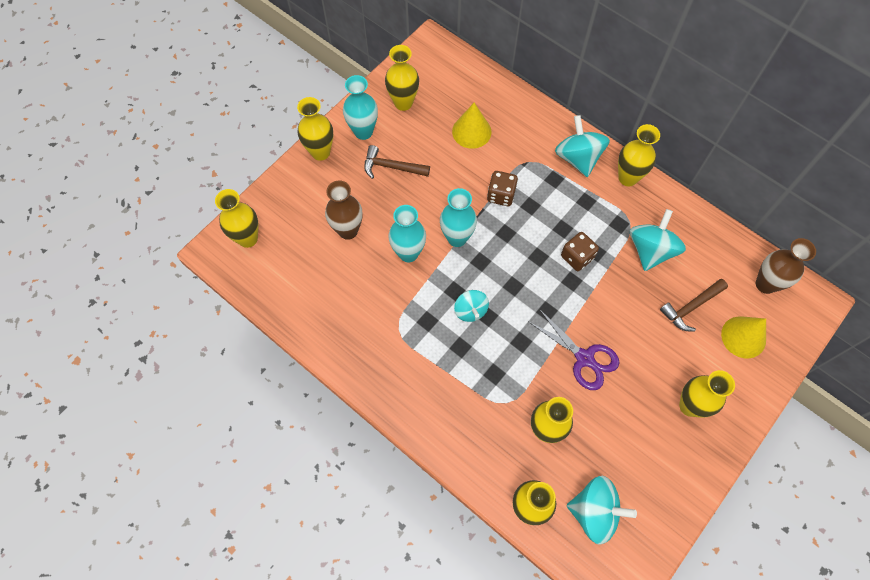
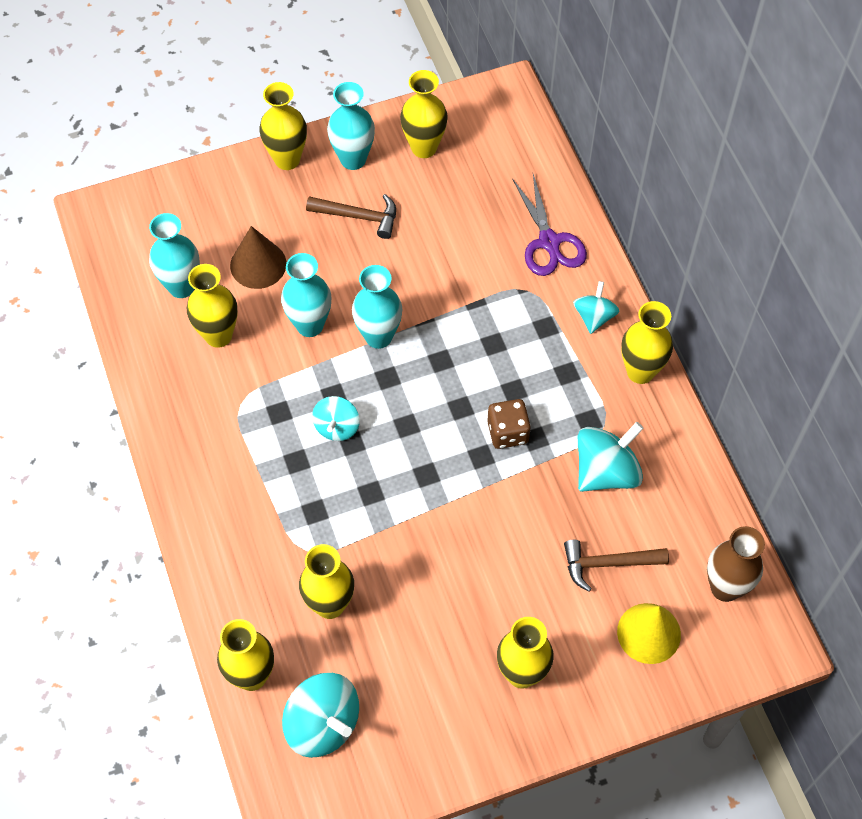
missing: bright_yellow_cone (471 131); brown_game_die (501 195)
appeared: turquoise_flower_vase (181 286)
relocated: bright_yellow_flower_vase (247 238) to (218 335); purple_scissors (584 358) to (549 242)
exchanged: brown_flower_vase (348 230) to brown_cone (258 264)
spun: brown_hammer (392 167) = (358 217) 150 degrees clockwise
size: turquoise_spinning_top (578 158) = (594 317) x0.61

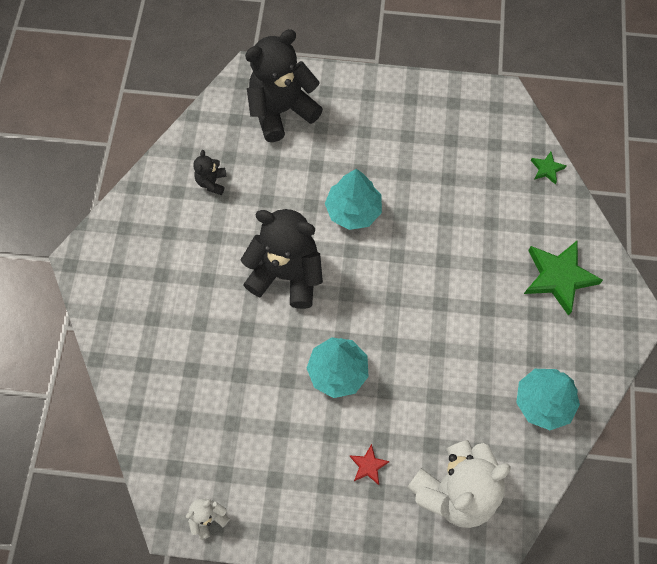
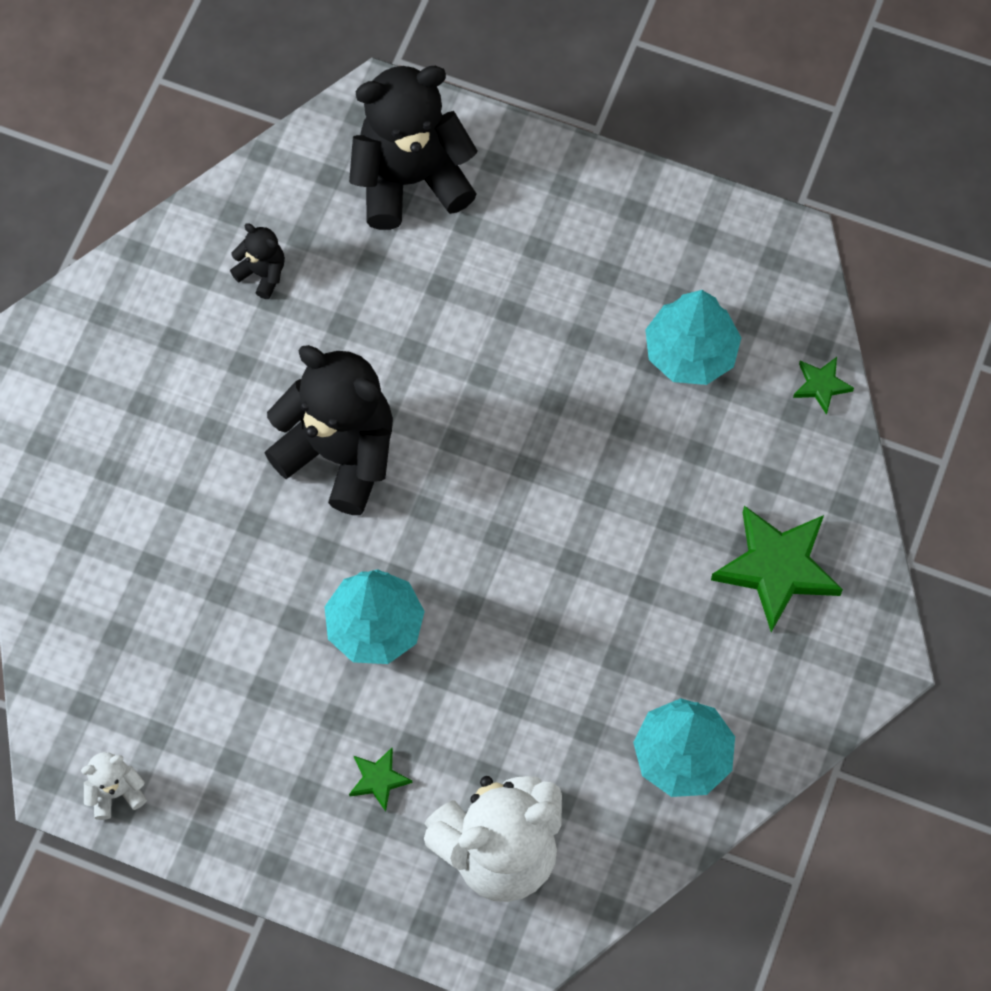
relocated: turquoise_toy_tree (353 210) to (690 352)
colour: crimson_five-pointed_star (368 465) to leaf-green_five-pointed_star (379 779)
spun: black_teddy (212 182) = (262 273) 105 degrees clockwise

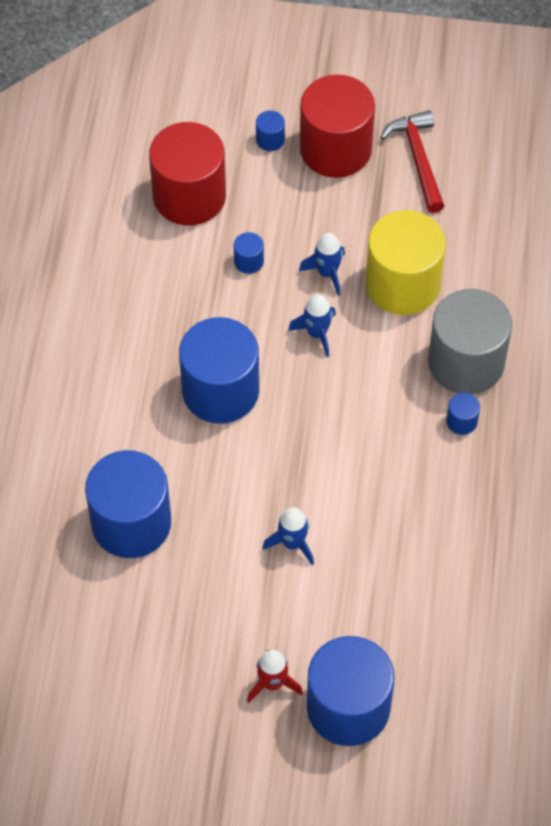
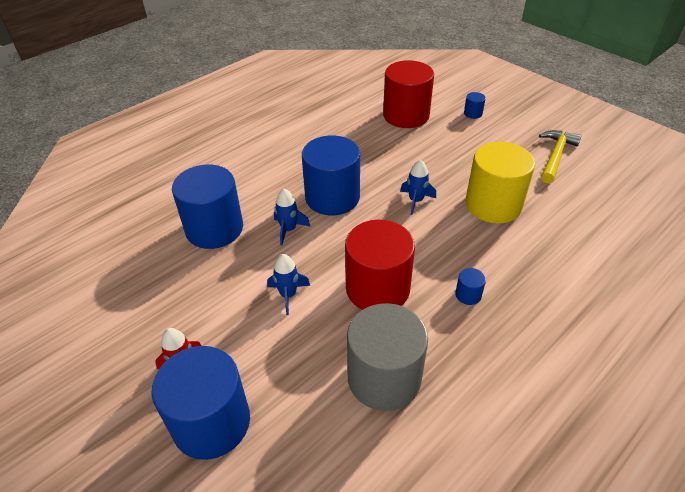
missing: cobalt_solid_cylinder (248 261)
relocated: cobalt_spaceship (327 273) to (288 230); crimson_solid_cylinder (335 149) to (377 288); ash-grey_solid_cylinder (466 362) to (384 378)
colour: crimson_hammer (418 159) to bright_yellow_hammer (555 156)

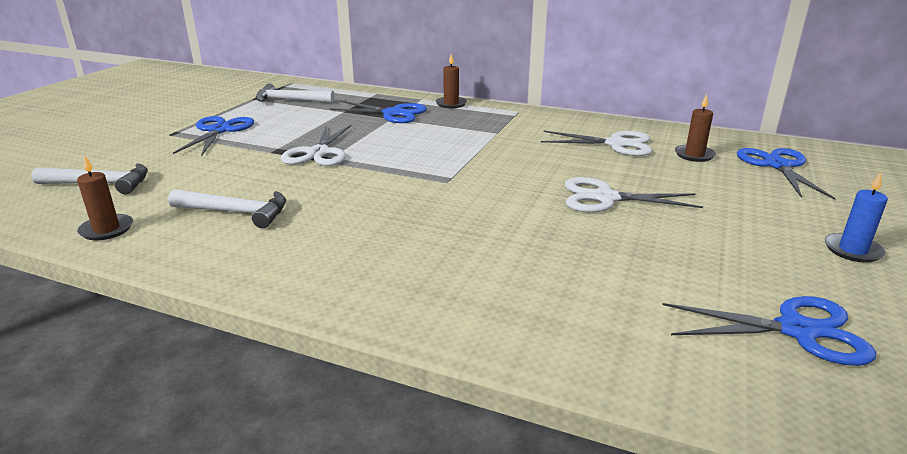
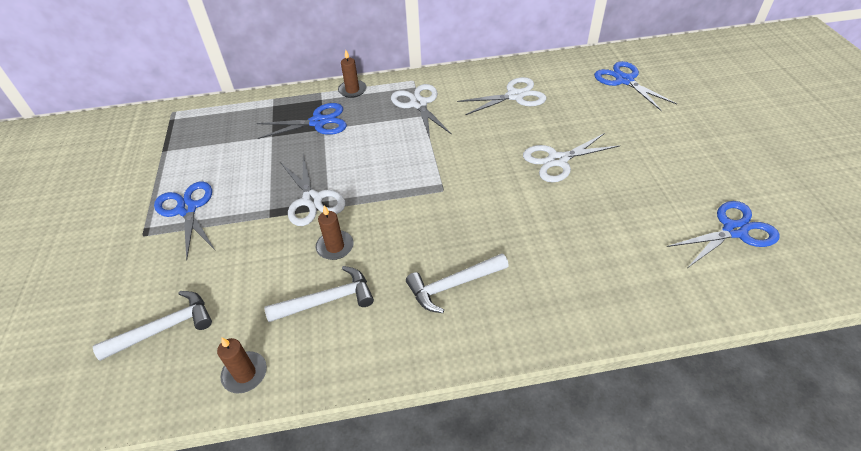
missing: cobalt_pillar_candle (852 250)
appeared: snow-white_scissors (418 104)
relocated: snow-white_hammer (290 100) to (453 285); brown_pillar_candle (694 155) to (335 247)

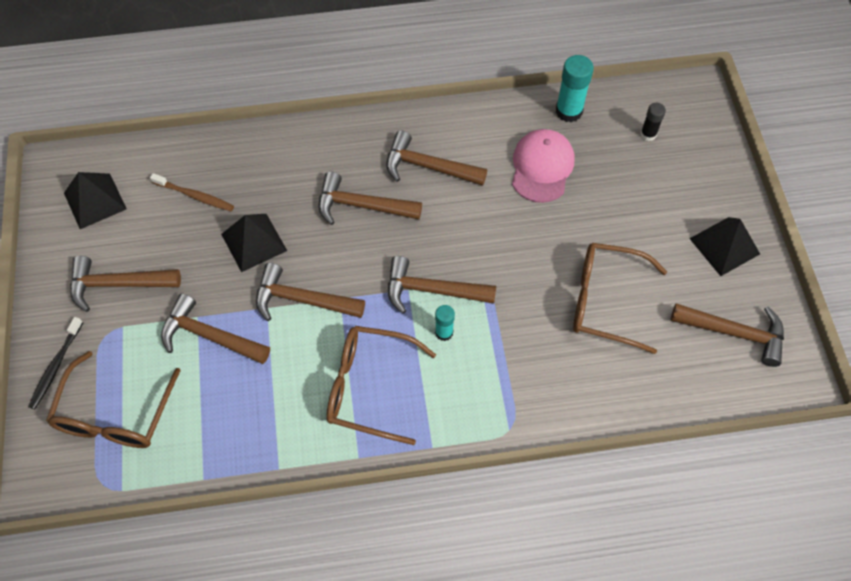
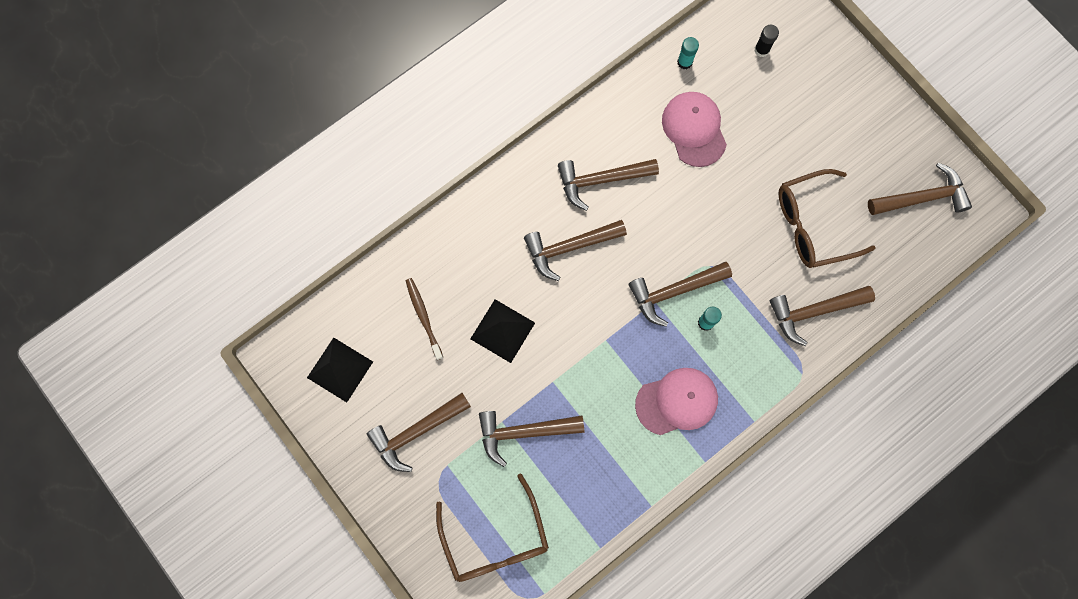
missing: black_tooth_brush (55 367); black_solid_pyramid (724 246)
relocated: brown_hammer (302 300) to (814 311)
exchanged: brown_glasses (369 387) to pink_peaked_cap (677 401)
spun: brown_tooth_brush (195 196) = (423 317) 105 degrees counterclockwise
size: turquoise_stick_of_glue (569 111) = (684 62) x0.59

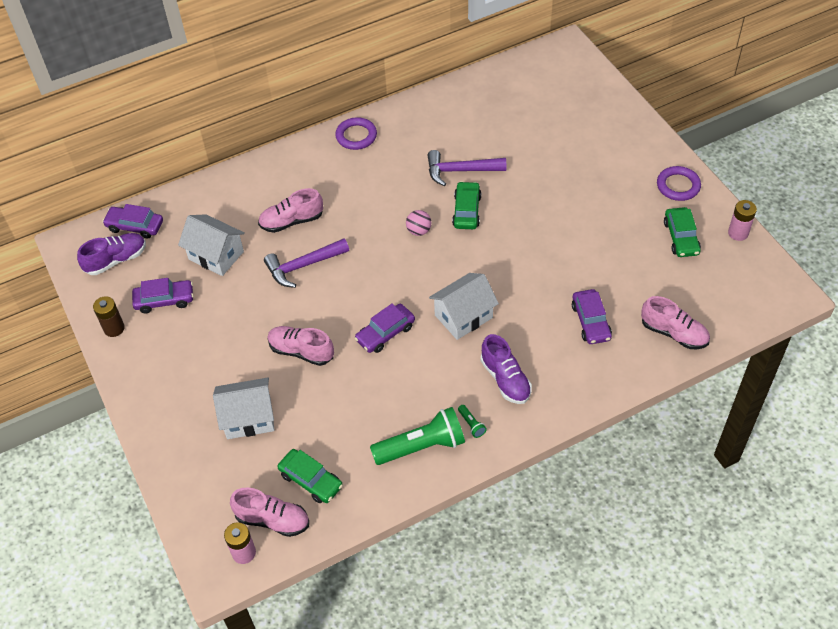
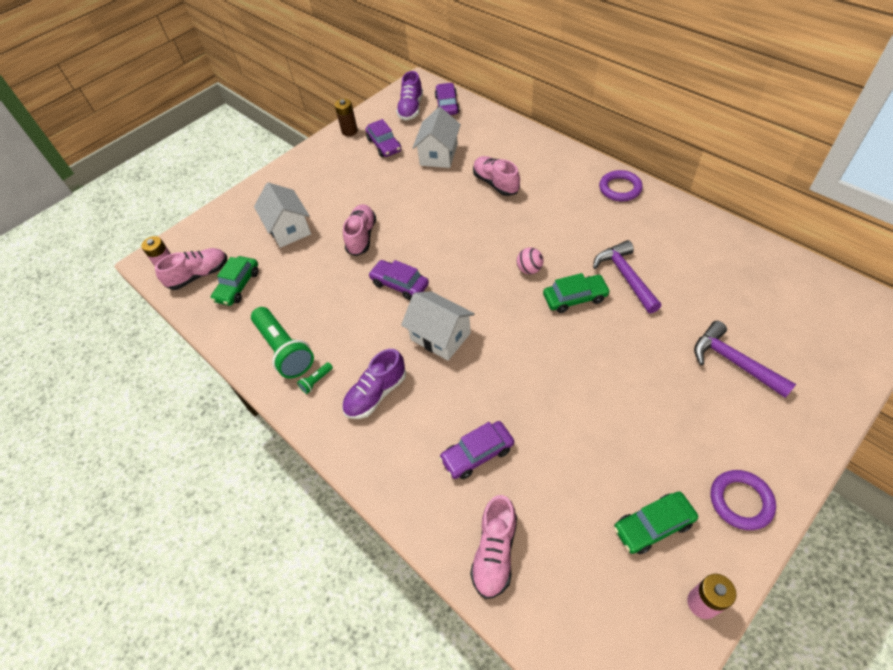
relocated: purple_hammer (303 266) to (733 362)
spun: purple_shoe (116 260) = (411 108) 60 degrees clockwise; pink_shoe (272 520) = (199 275) 120 degrees counterclockwise

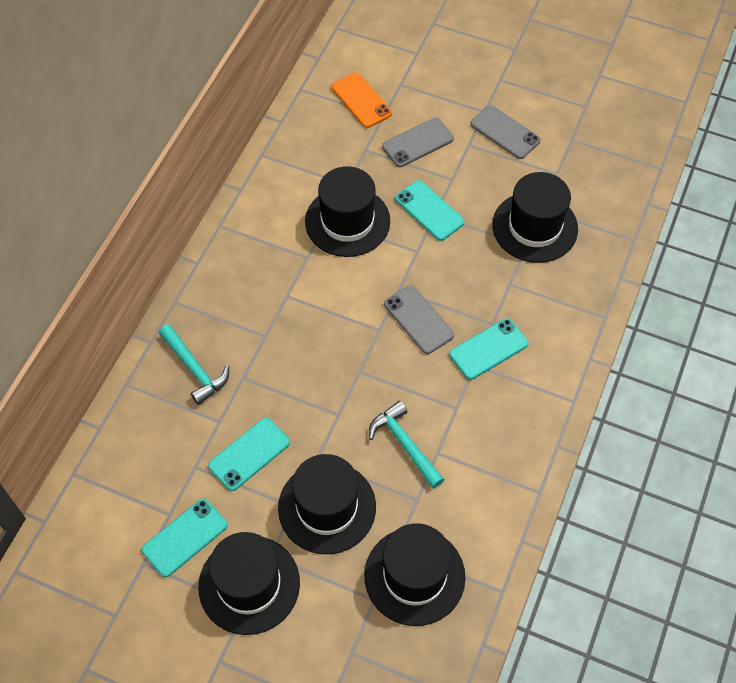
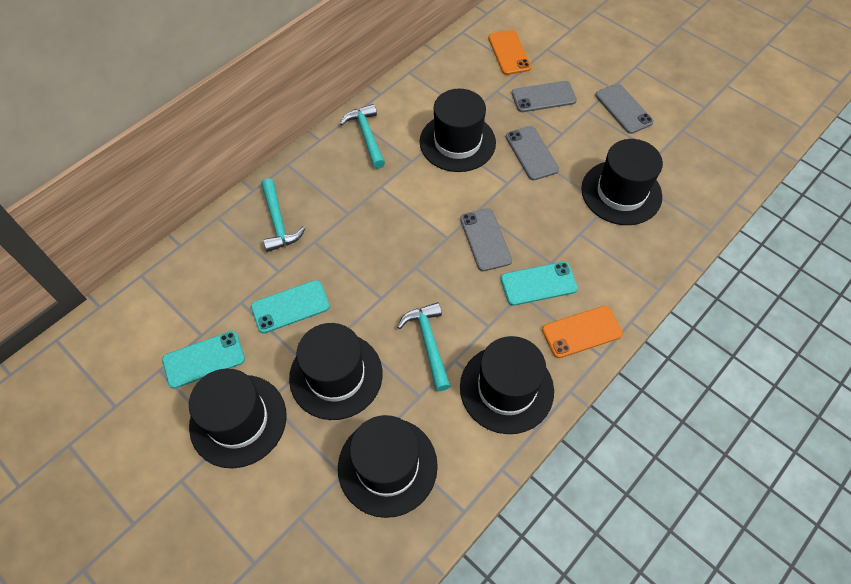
appeared: turquoise_hammer (366 135); black_hat (506 388); orange-coloured_mobile_phone (581 332)
colour: turquoise_mobile_phone (429 210) to ash-grey_mobile_phone (531 153)

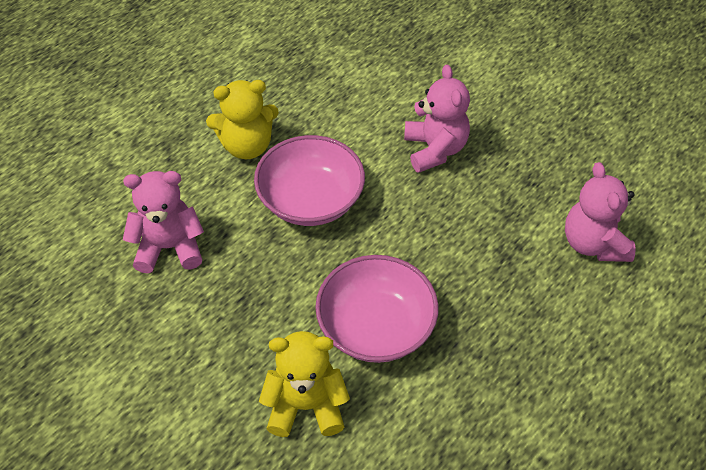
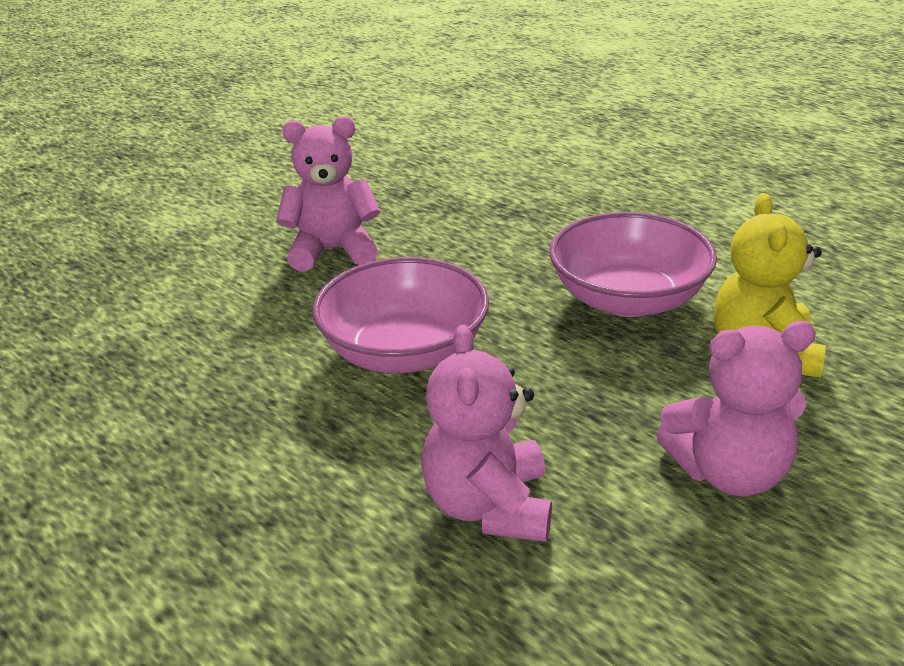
missing: bright_yellow_teddy (247 146)
relocated: pink_teddy (593 243) to (729 473)

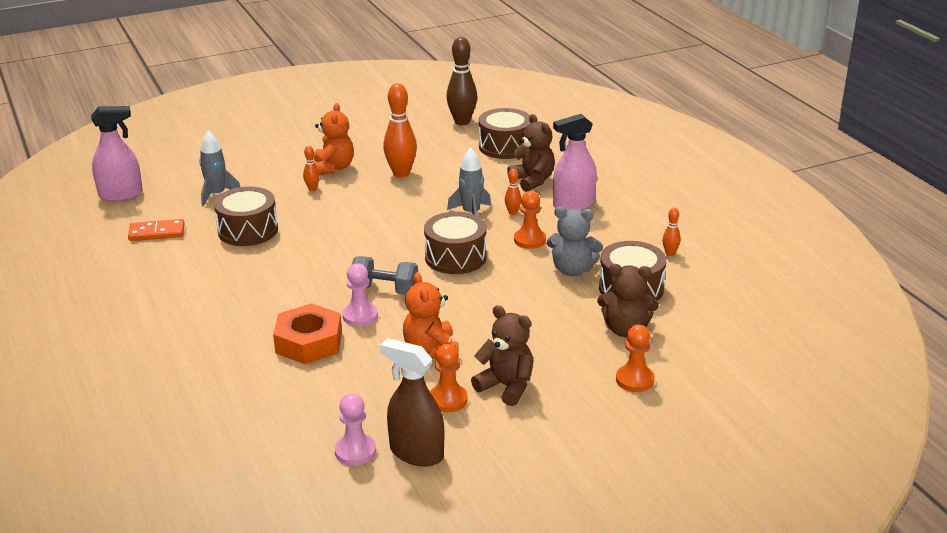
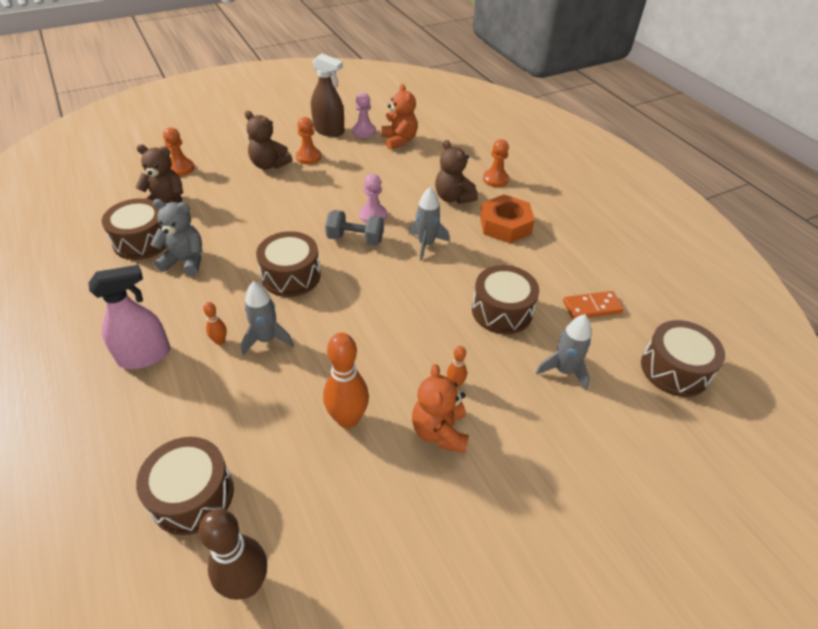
missing: orange-coloured_tenpin (670 253)
appeared: ash-grey_spaceship (426 244)
relocated: orange-coloured_hex_nut (309 342) to (505 225); orange-coloured_teddy (431 349) to (399 141); brown_teddy (532 181) to (453 197); orange-coloured_chess_pawn (529 240) to (495 179)
exchanged: pink_sprayer (121 195) to brown_drum (674 369)

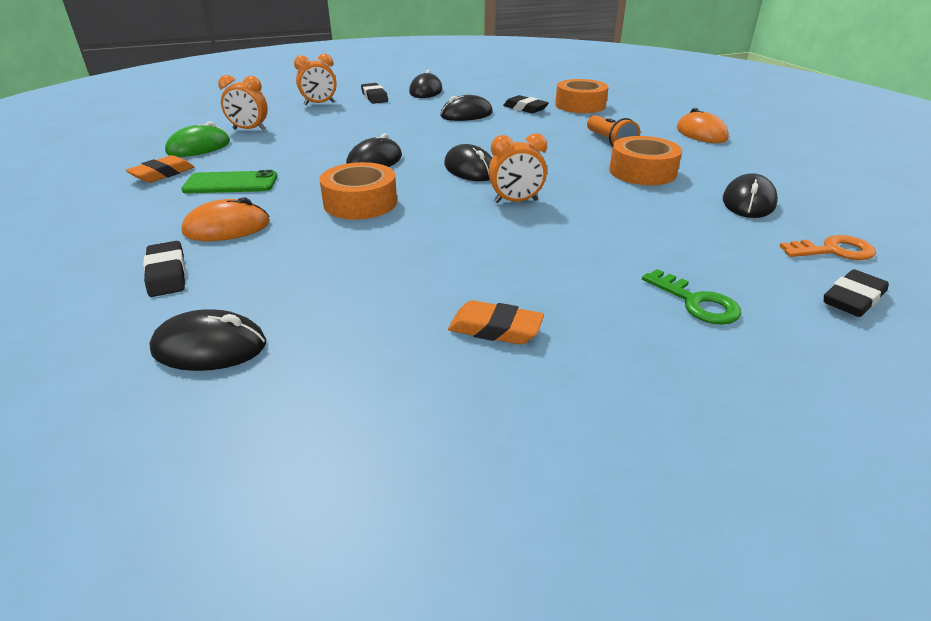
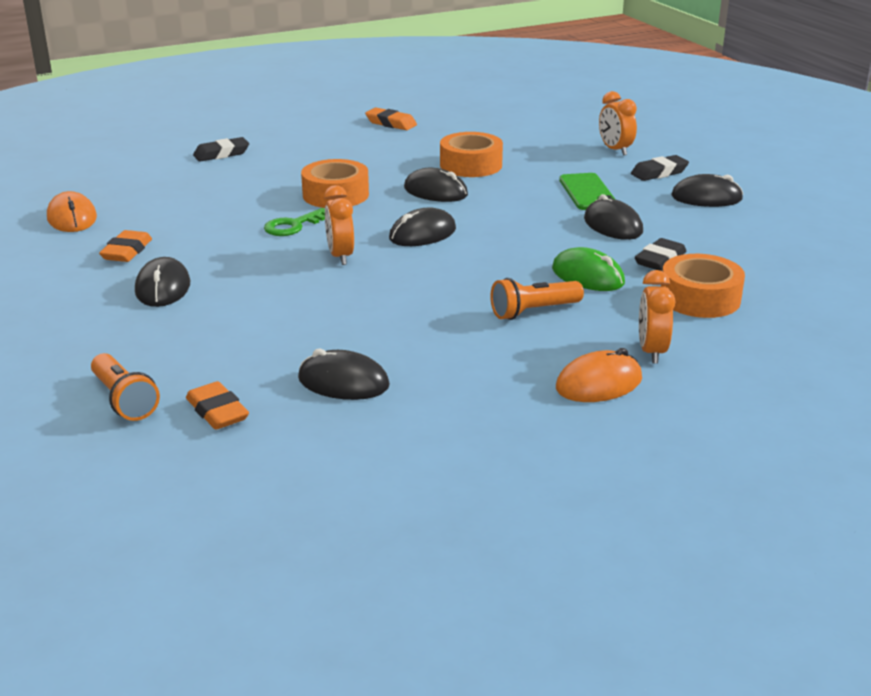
relocated: black_mouse (210 347) to (163 288); leaf-green_mouse (199 147) to (588 276); leaf-green_mobile_phone (231 183) to (587 192); orange-coloured_mouse (227 227) to (72 218); orange-coloured_clock (249 130) to (651 351); orange-coloured_sticky_tape (642 172) to (471 165); leaf-green_latchkey (696 302) to (293 226)
exchanged: orange-coloured_latchkey (833 251) to orange-coloured_gum_eraser (217 412); black_gum_eraser (852 299) to orange-coloured_flashlight (124 400)

